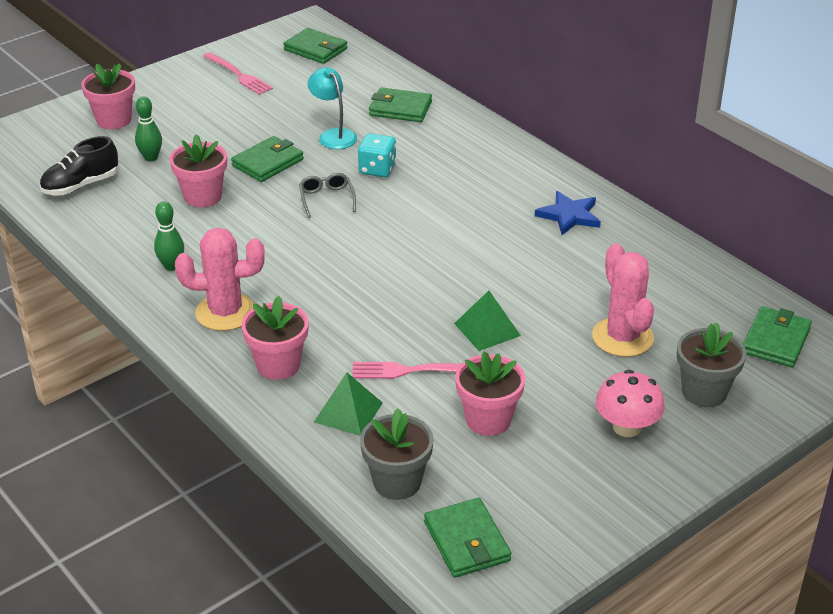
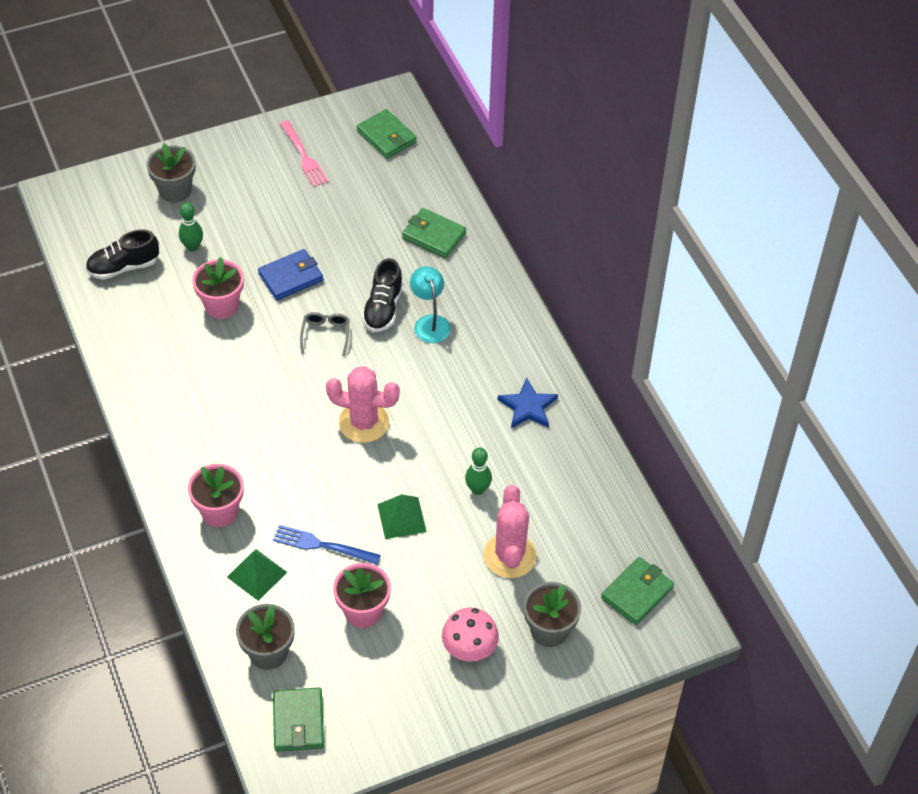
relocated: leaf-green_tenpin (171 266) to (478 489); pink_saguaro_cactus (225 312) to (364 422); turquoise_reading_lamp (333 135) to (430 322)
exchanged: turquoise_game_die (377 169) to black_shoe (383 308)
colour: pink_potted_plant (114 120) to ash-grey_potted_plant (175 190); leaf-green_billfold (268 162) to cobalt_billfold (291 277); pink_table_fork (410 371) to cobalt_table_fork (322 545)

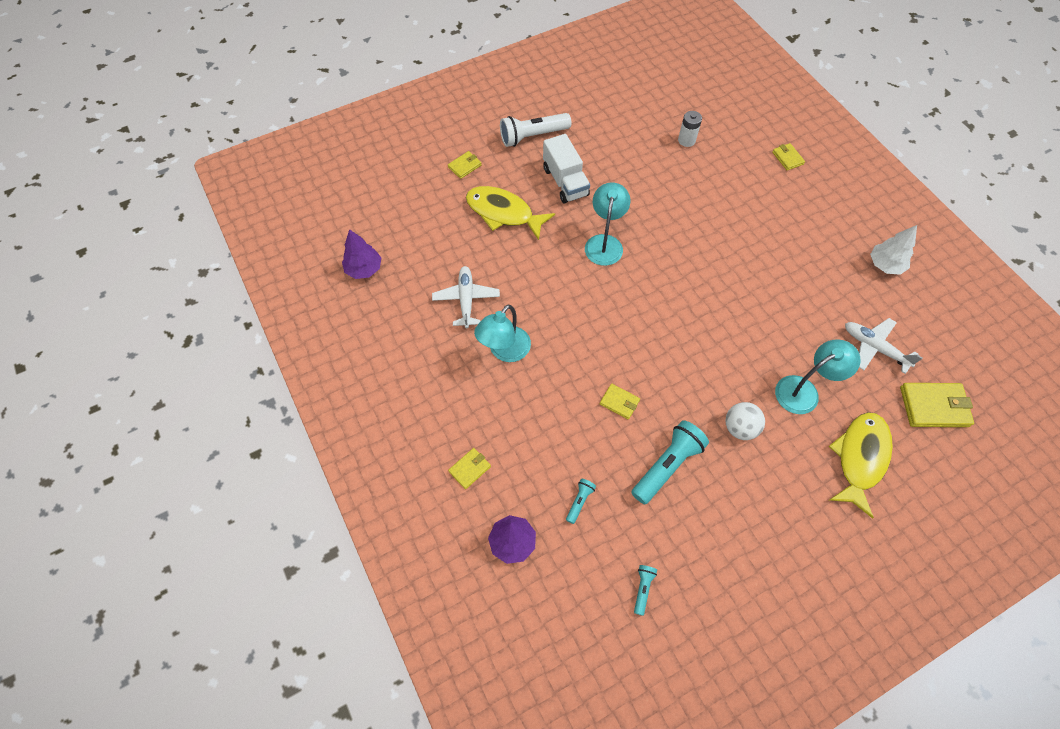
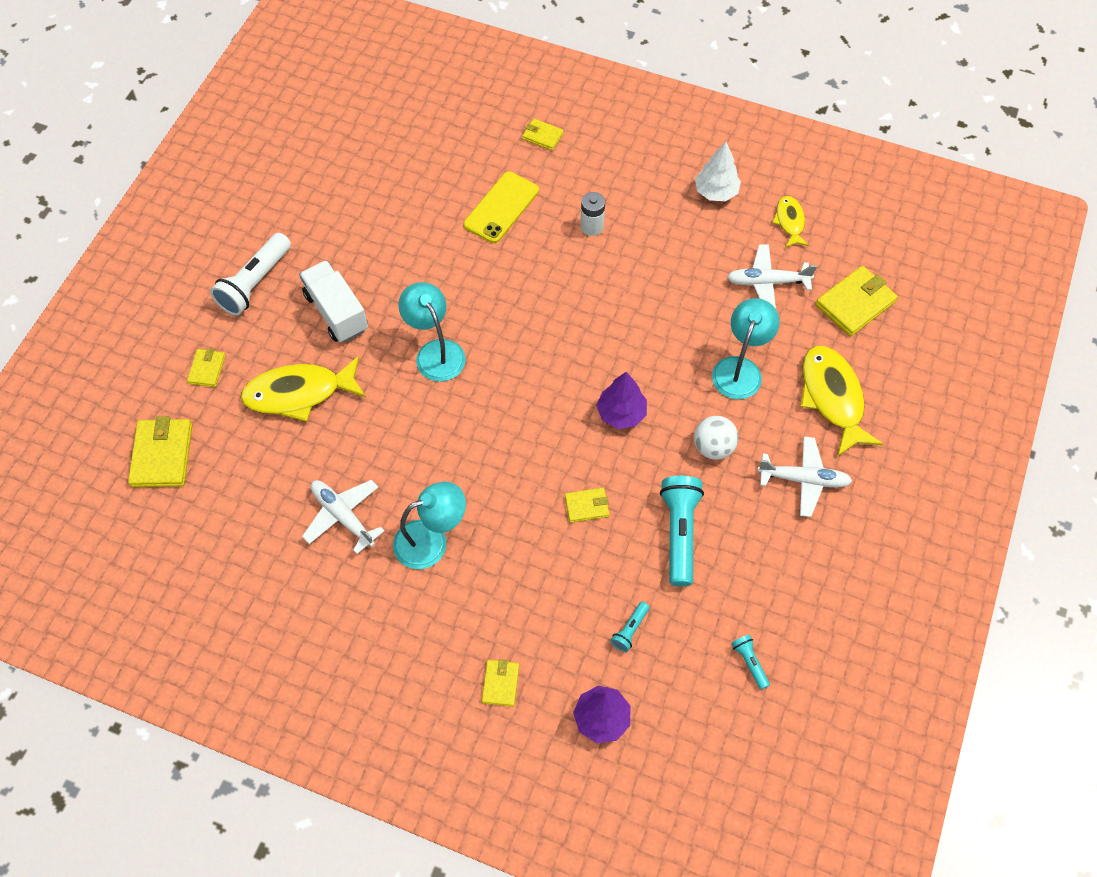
appeared: bright_yellow_billfold (162 455); bright_yellow_mobile_phone (501 207); snow-white_plane (804 479); bright_yellow_fish (790 222)
relocated: purple_toy_tree (364 269) to (621 413); snow-white_AA_battery (686 140) to (592 226)
spun: turquoise_reading_lamp (504 351) = (431 540) 105 degrees counterclockwise; snow-white_truck (565 182) = (336 312) 150 degrees counterclockwise; turquoise_flashlight (579 501) = (630 630) 135 degrees counterclockwise

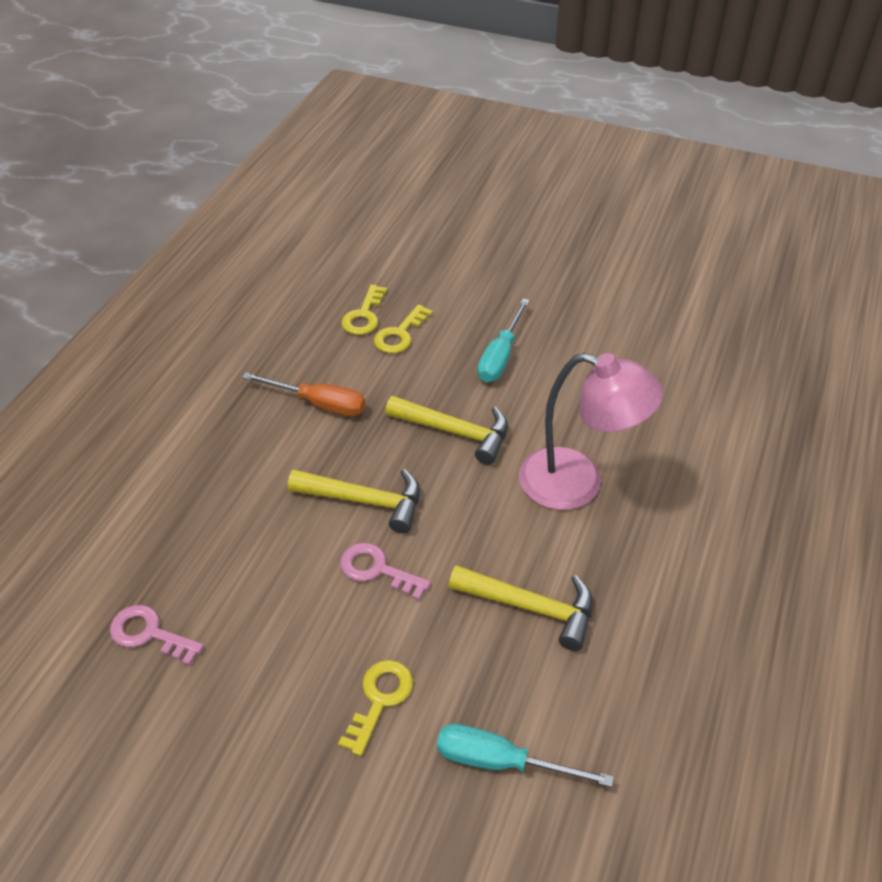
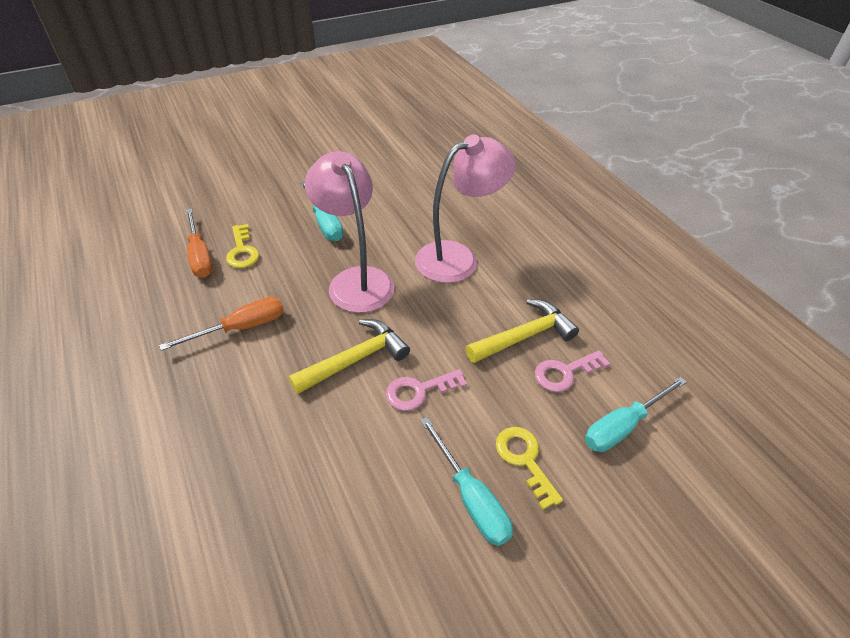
appeared: turquoise_hand_screwdriver (471 498)
relocated: pink_latchkey (149 633) to (565 372)
exchanged: bright_yellow_latchkey (364 316) to orange-coloured_hand_screwdriver (200 256); bright_yellow_hammer (456 432) to pink_reading_lamp (356 280)

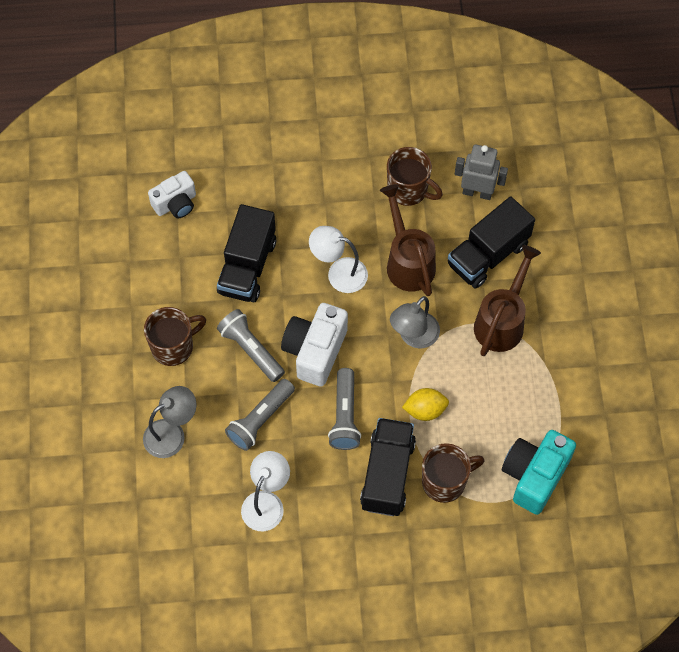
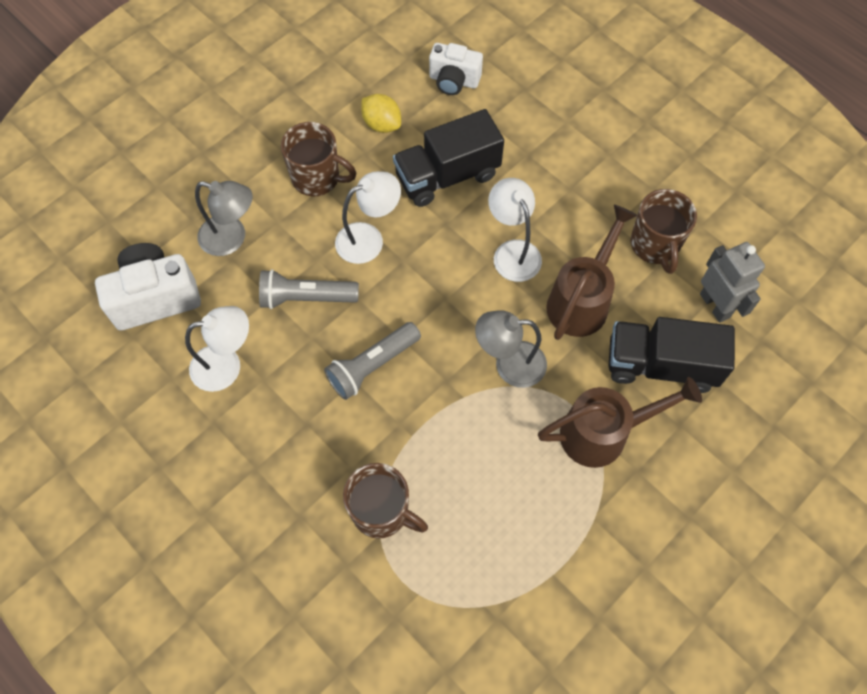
missing: black_truck (387 474); turquoise_compact_camera (534 476)
relocated: snow-white_compact_camera (315 351) to (155 297); bright_yellow_lemon (425 410) to (382 124)
exchanged: ash-grey_flashlight (251 349) to snow-white_reading_lamp (369 239)

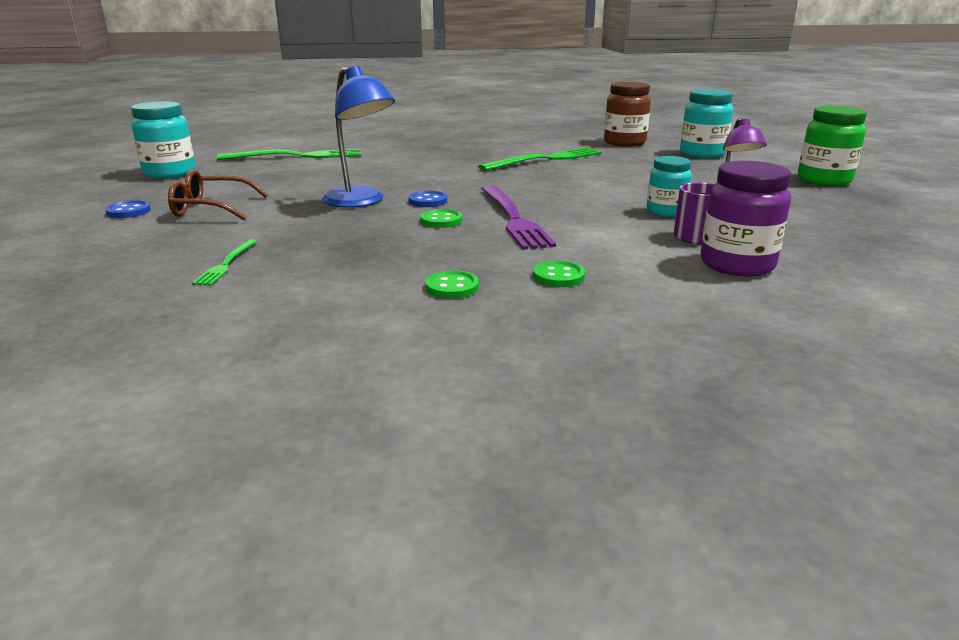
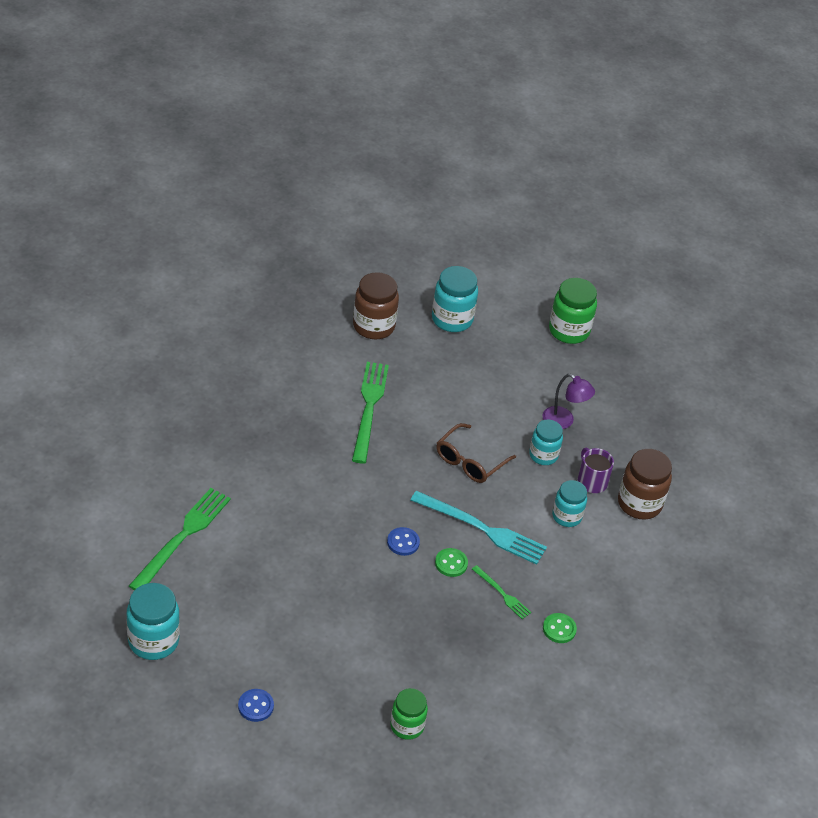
missing: cobalt_reading_lamp (360 202); leaf-green_shirt_button (558 276)
appeared: leaf-green_preserve_jar (407 726); turquoise_preserve_jar (566 516)
relocated: brown_glasses (211 208) to (470 461); leaf-green_table_fork (226 264) to (502 594)
colour: purple_table_fork (513 218) to turquoise_table_fork (482 529); purple_preserve_jar (736 265) to brown_preserve_jar (639 503)

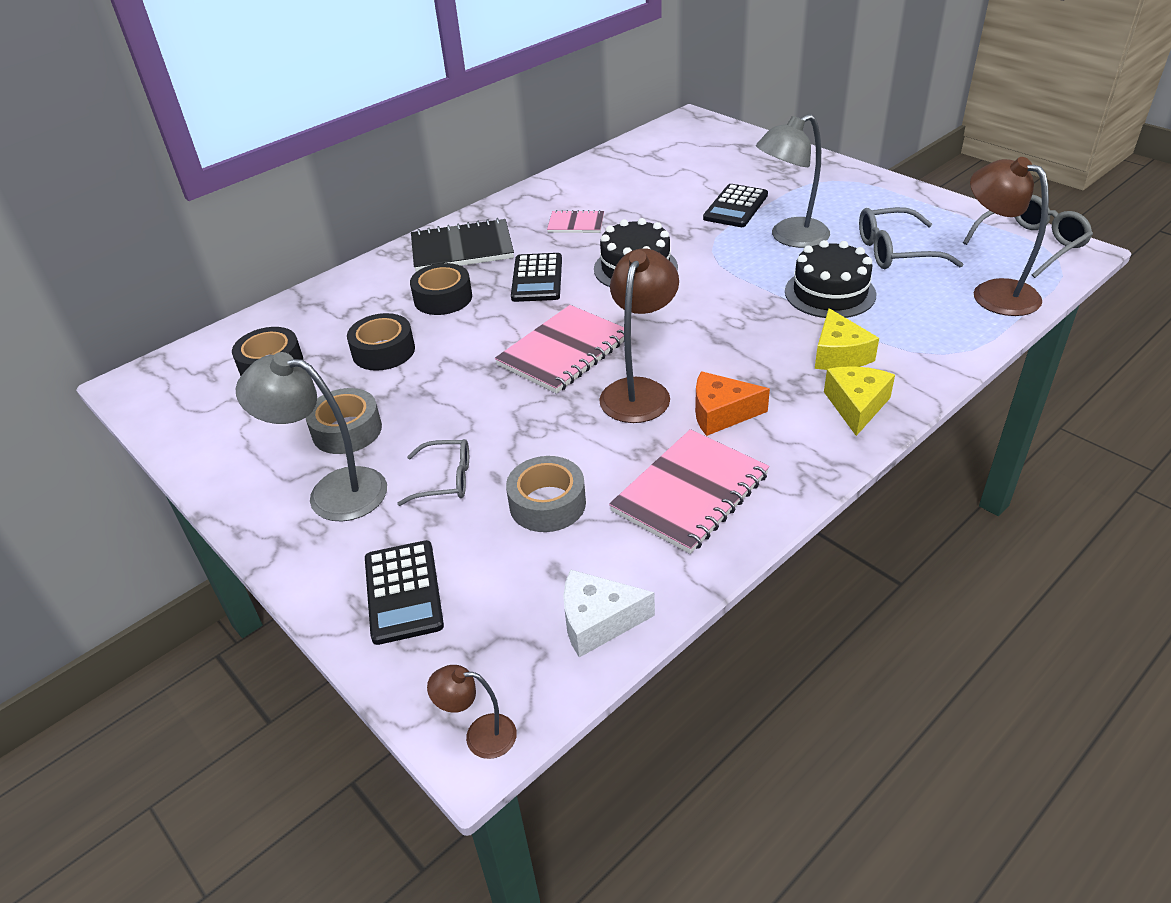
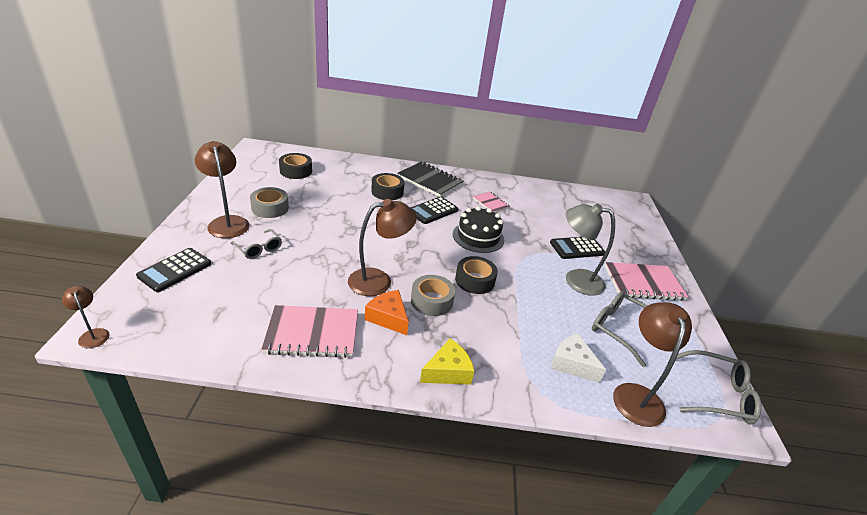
missing: black_cake (830 293); bright_yellow_piece_of_cheese (839 354)
relocated: black_sticky_tape (383 351) to (475 280); pink_exercise_book (564 352) to (643 283); ash-grey_sticky_tape (547 504) to (431 301); snow-white_piece_of_cheese (598 621) to (572 364)
colour: ash-grey_reading_lamp (333 491) to brown_reading_lamp (227 222)

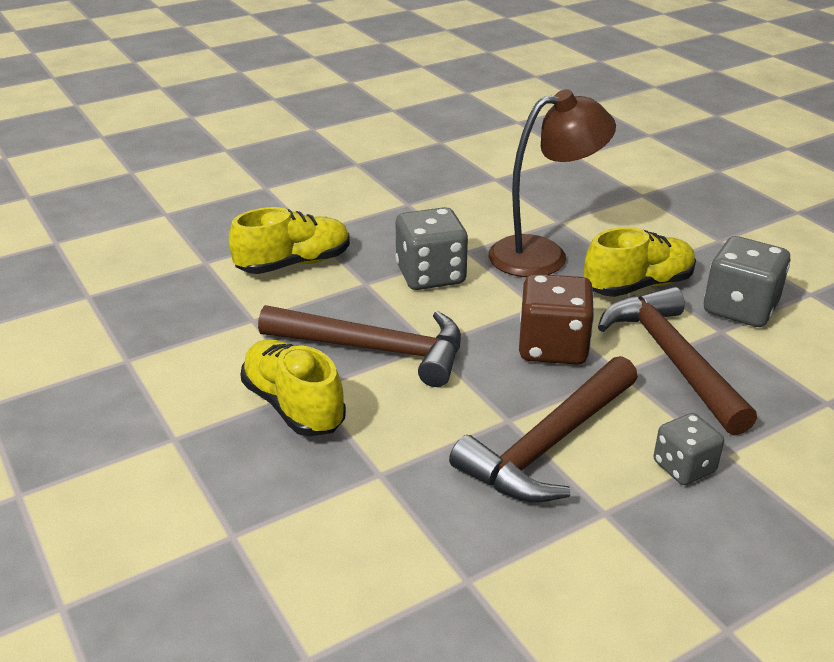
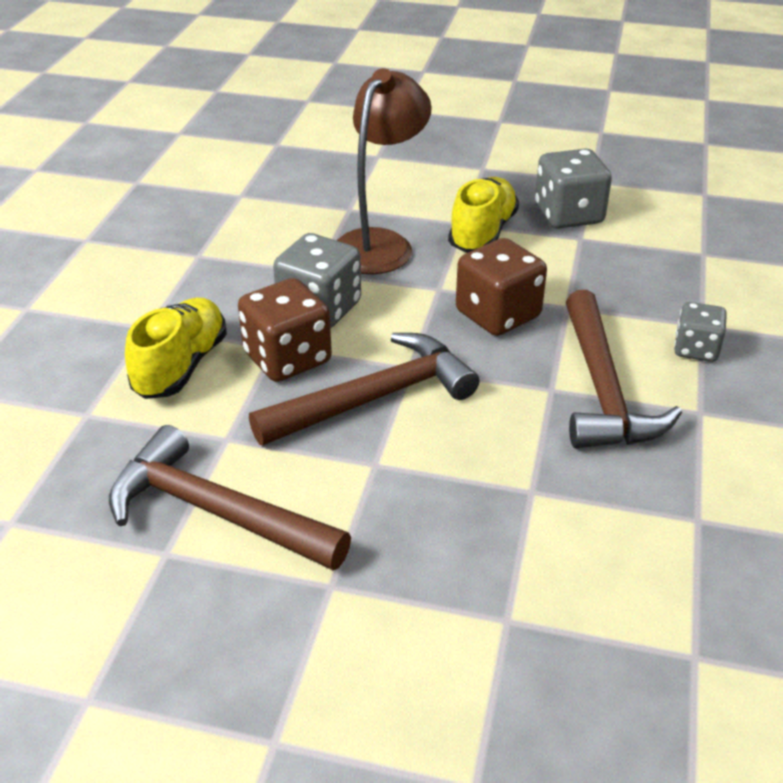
missing: bright_yellow_shoe (293 406)
appeared: brown_game_die (287 358)
relocated: brown_hammer (672 359) to (216 512)

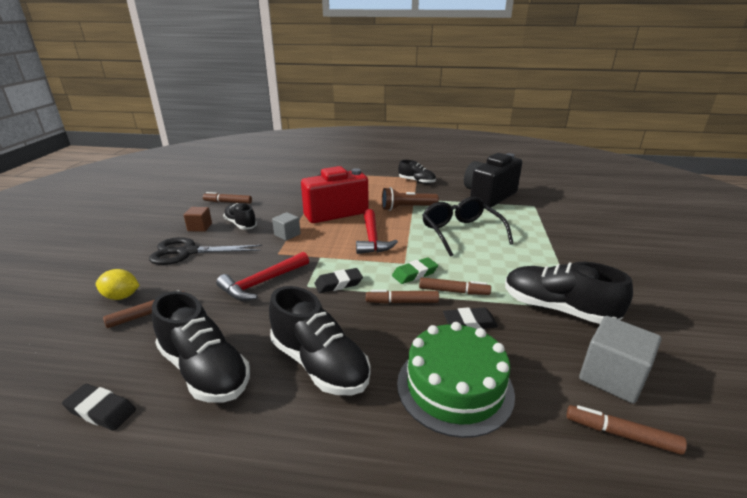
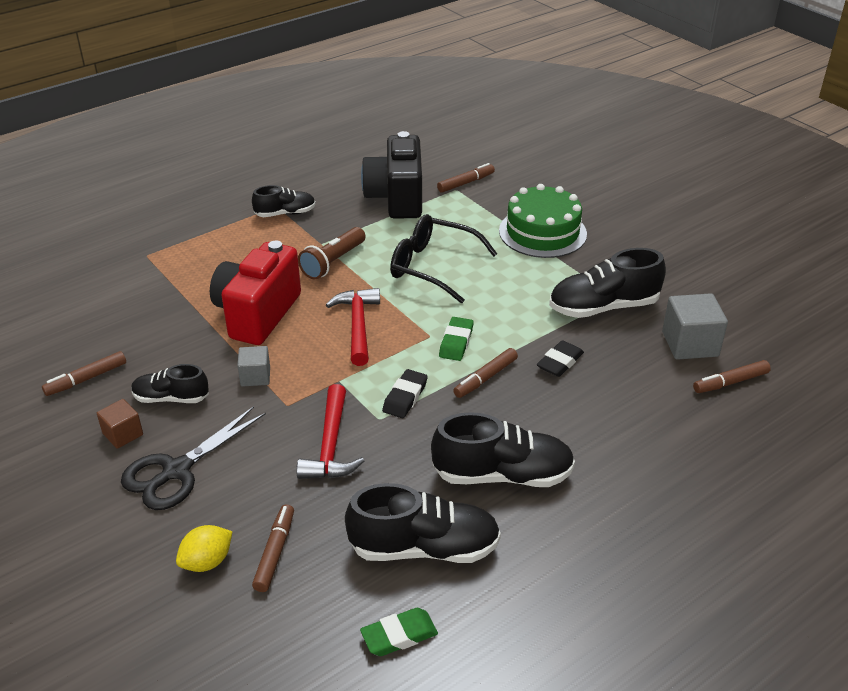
relocated: leaf-green_cake (454 387) to (542 232); brown_marker (453 291) to (465 183)
colour: black_gum_eraser (101 410) to leaf-green_gum_eraser (399 635)
spun: crimson_hammer (372 238) = (357 326) 135 degrees counterclockwise

